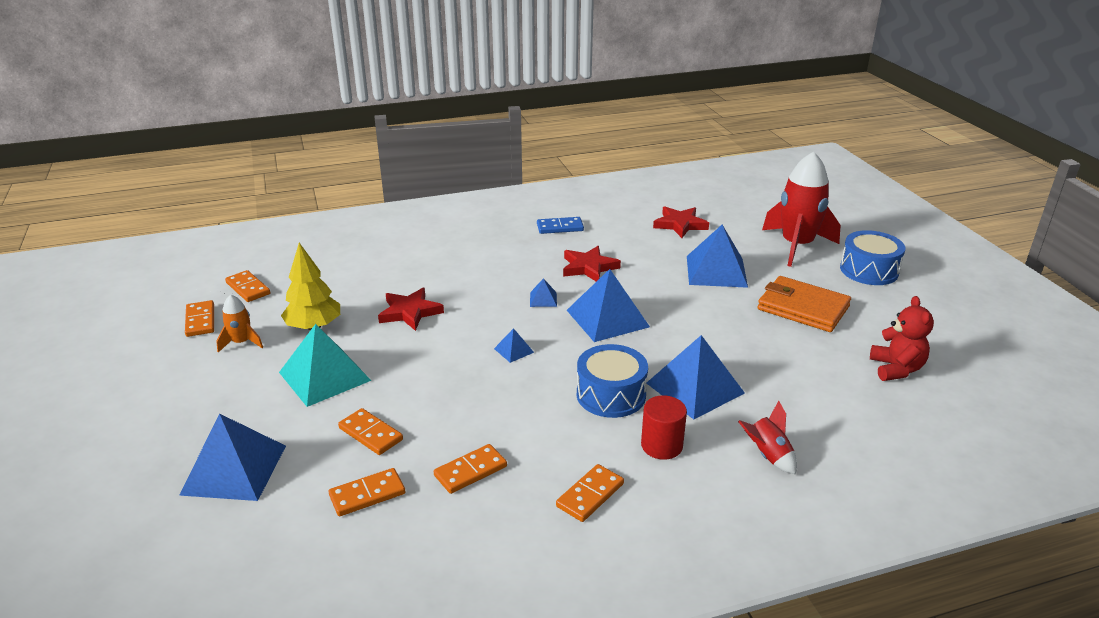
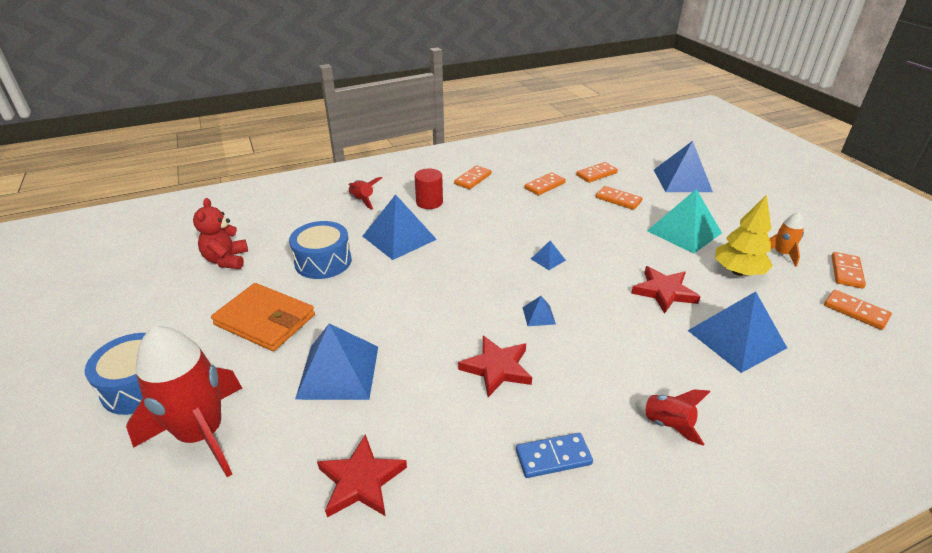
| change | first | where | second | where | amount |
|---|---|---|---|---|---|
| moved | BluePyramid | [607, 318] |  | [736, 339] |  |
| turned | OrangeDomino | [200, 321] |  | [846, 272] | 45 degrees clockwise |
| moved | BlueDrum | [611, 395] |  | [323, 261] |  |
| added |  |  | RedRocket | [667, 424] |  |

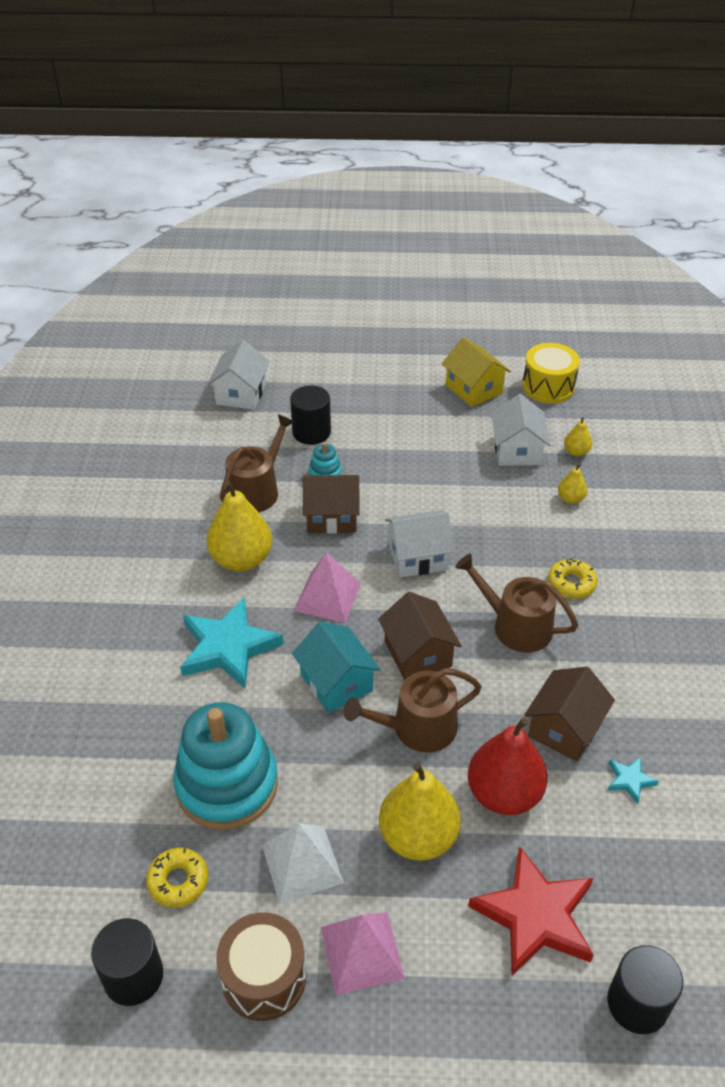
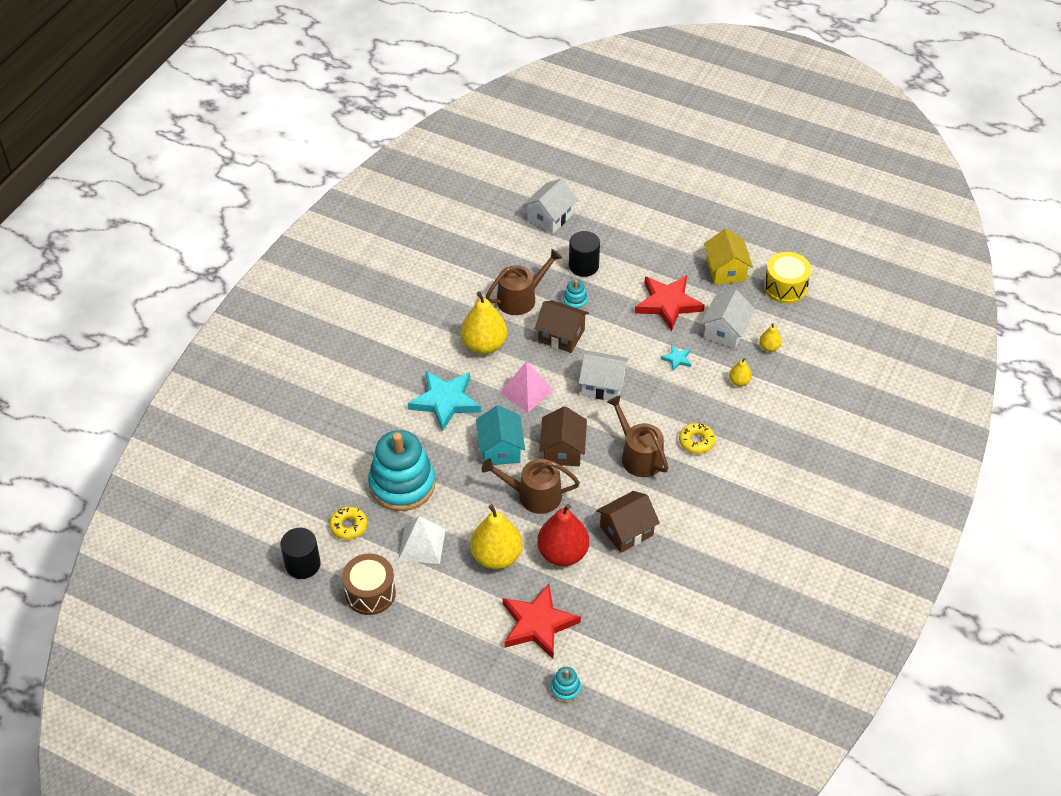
| change | first | where | second | where | amount |
|---|---|---|---|---|---|
| moved | TurquoiseStar | [629, 780] |  | [677, 359] |  |
| removed | PinkPyramid | [362, 952] |  |  |  |
| replaced | BlackCylinder | [637, 1003] | TurquoiseStackingToy | [565, 689] |  |
| added |  |  | RedStar | [668, 304] |  |

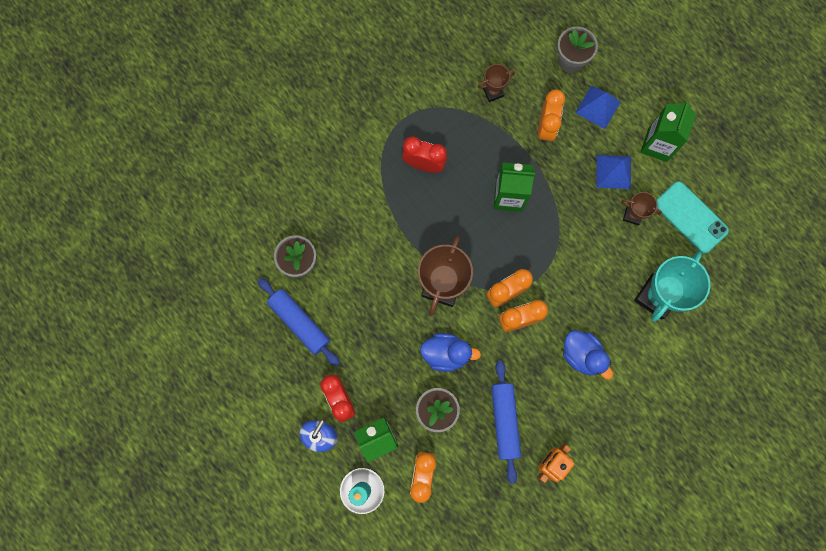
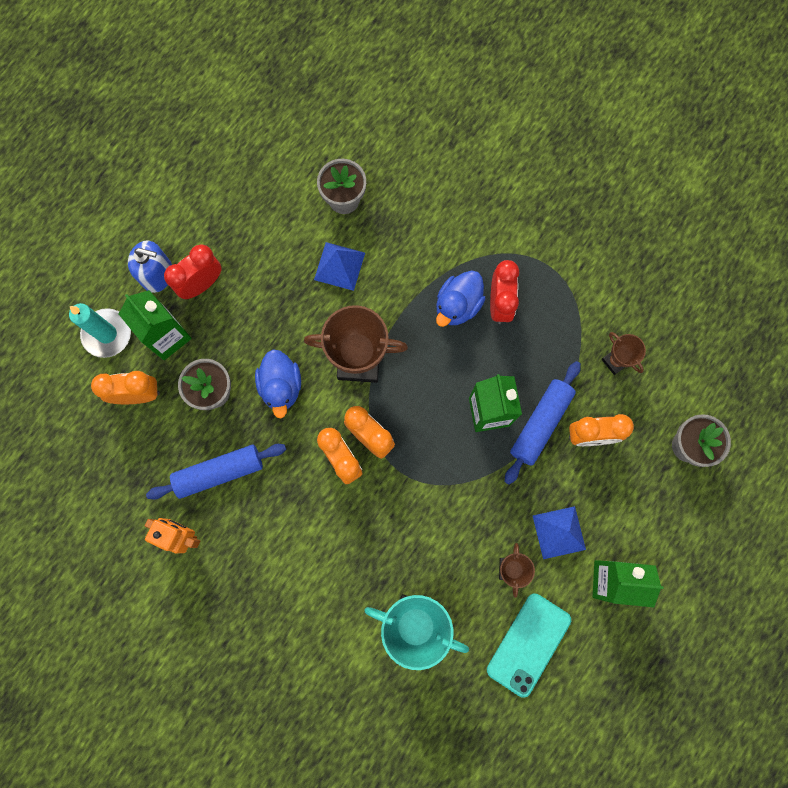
| change | first | where | second | where | amount |
|---|---|---|---|---|---|
| moved | BluePyramid | [598, 107] |  | [339, 266] |  |
| moved | BlueRollingPin | [300, 323] |  | [540, 424] |  |
| moved | BlueDuck | [582, 355] |  | [457, 305] |  |

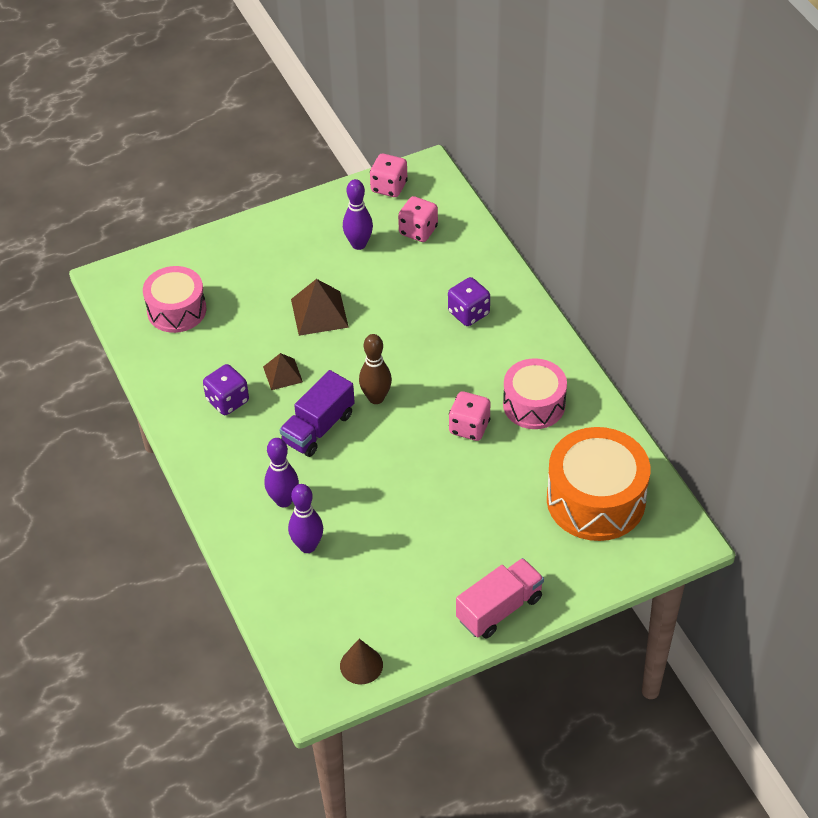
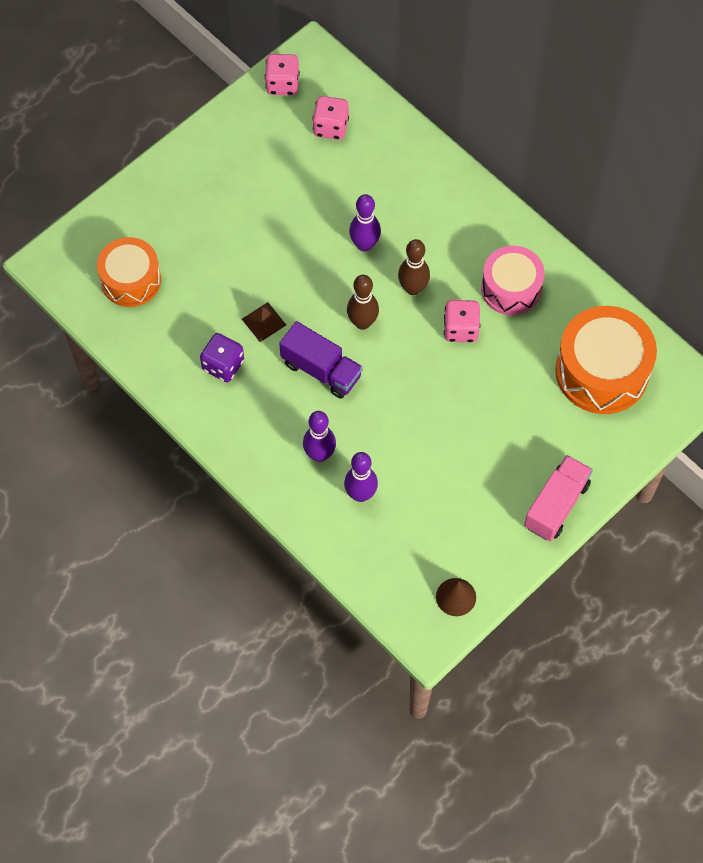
| change | first | where | second | where | amount |
|---|---|---|---|---|---|
| moved | PurpleBowlingPin | [358, 244] |  | [364, 244] |  |
| recoloured | PinkDrum | [176, 310] | OrangeDrum | [131, 280] |  |
| removed | PurpleDice | [468, 313] |  |  |  |
| removed | BrownPyramid | [319, 313] |  |  |  |
| turned | PurpleTruck | [318, 428] |  | [321, 369] | 75 degrees counterclockwise |
| added |  |  | BrownBowlingPin | [413, 288] |  |

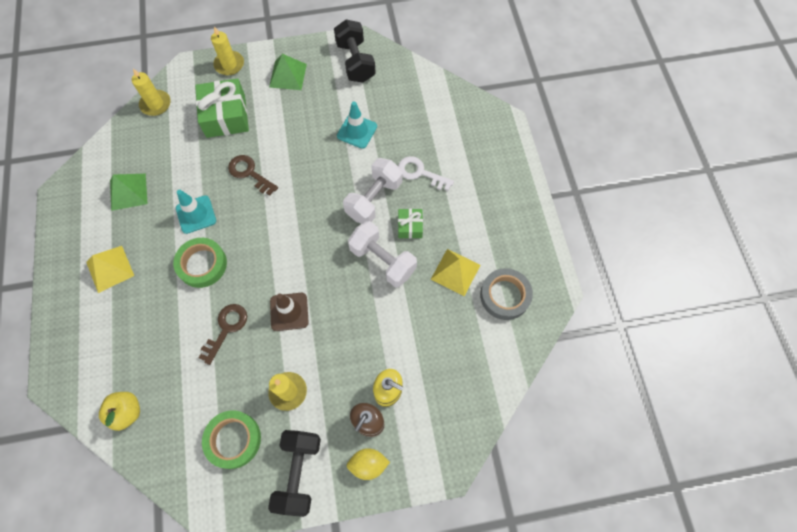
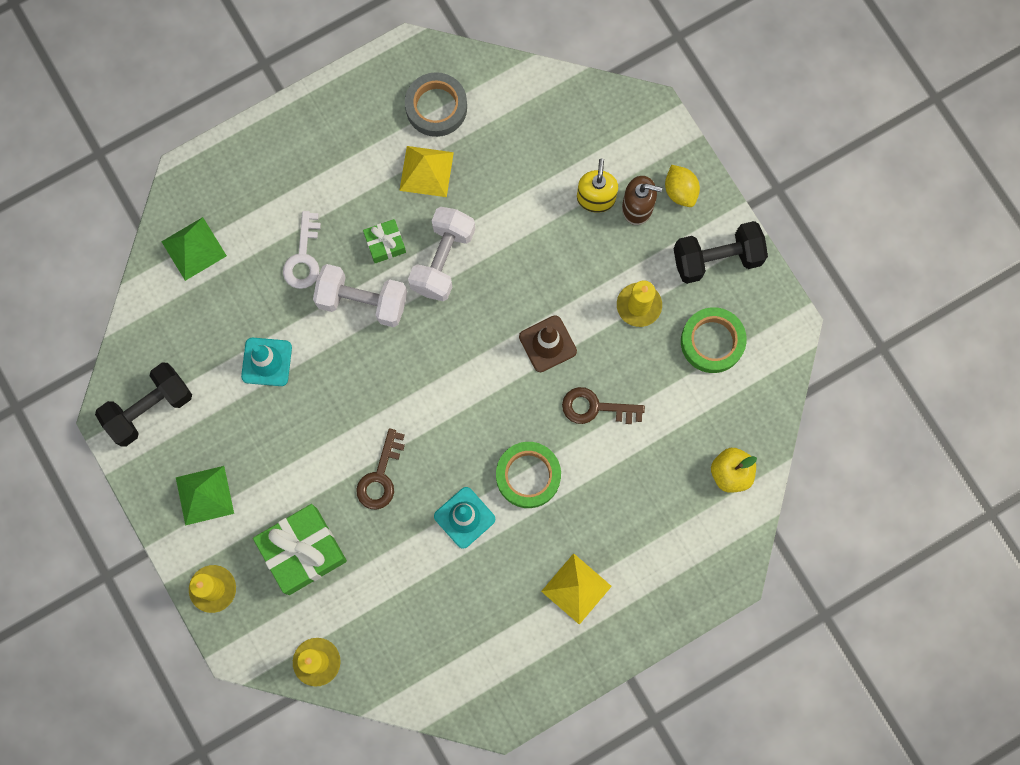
| change | first | where | second | where | amount |
|---|---|---|---|---|---|
| moved | GreenPyramid | [128, 191] |  | [194, 248] |  |

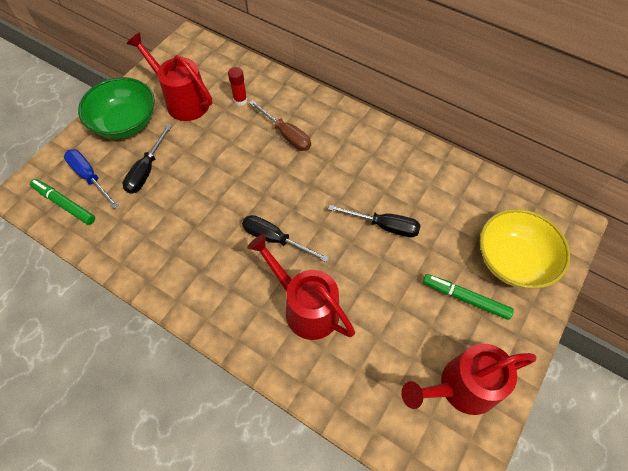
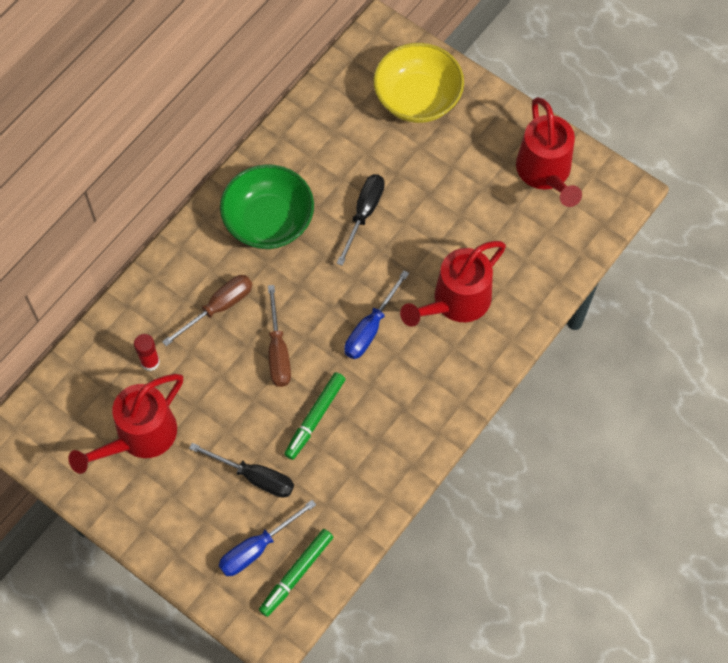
| change | first | where | second | where | amount |
|---|---|---|---|---|---|
| moved | GreenBowl | [125, 123] |  | [269, 221] |  |
| recoloured | BlackScrewdriver | [275, 239] | BlueScrewdriver | [370, 328] |  |
| moved | GreenMarker | [465, 298] |  | [315, 418] |  |
| added |  |  | BrownScrewdriver | [278, 351] |  |

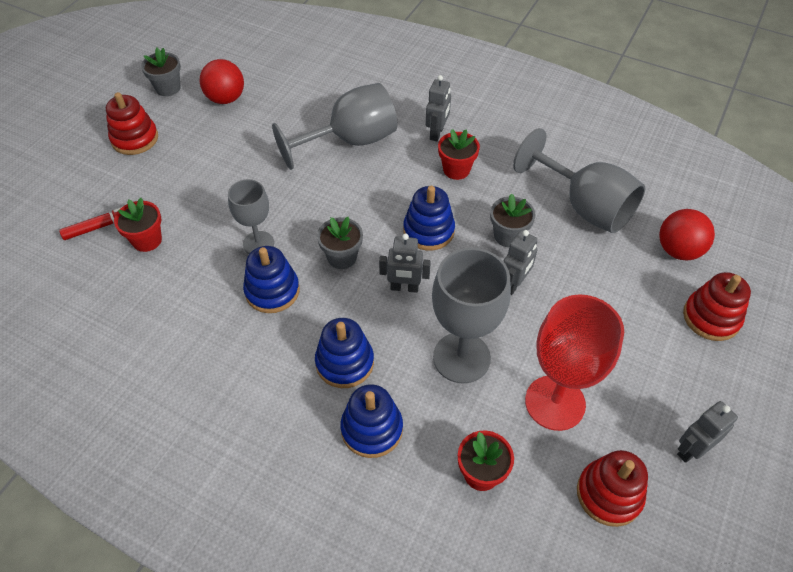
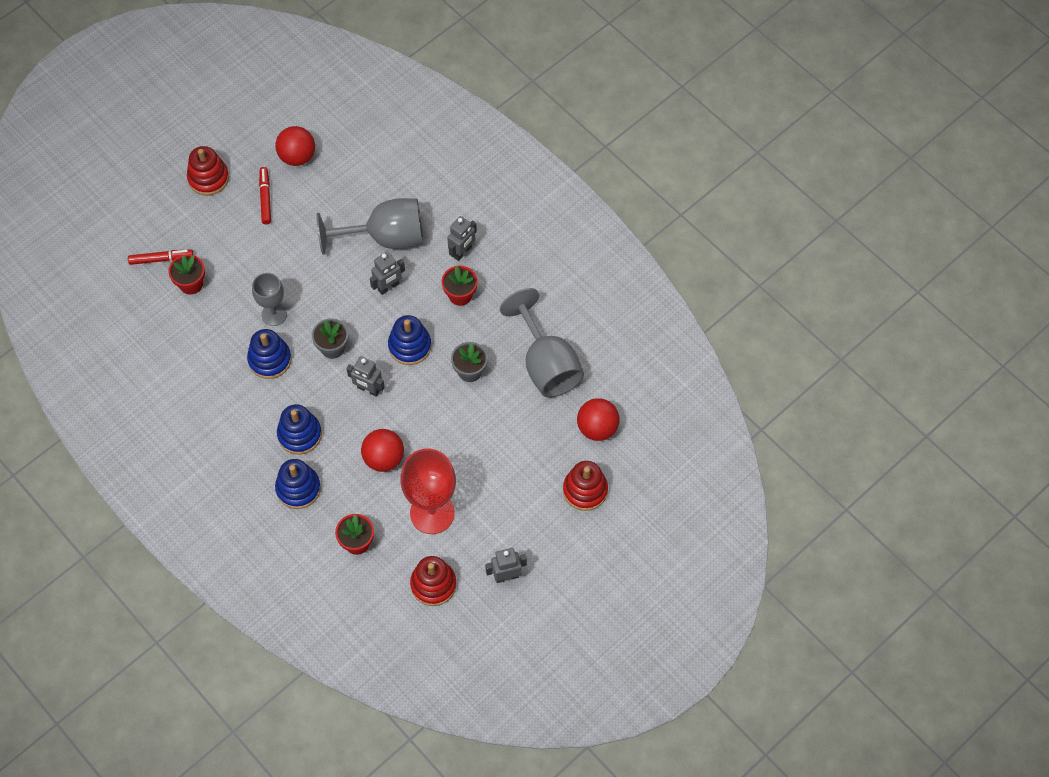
| change | first | where | second | where | amount |
|---|---|---|---|---|---|
| removed | GreyFlowerPot | [168, 88] |  |  |  |
| moved | GreyRobot | [514, 284] |  | [388, 287] |  |
| replaced | GreyGoblet | [461, 357] | RedBall | [384, 458] |  |
| added |  |  | RedMarker | [265, 198] |  |

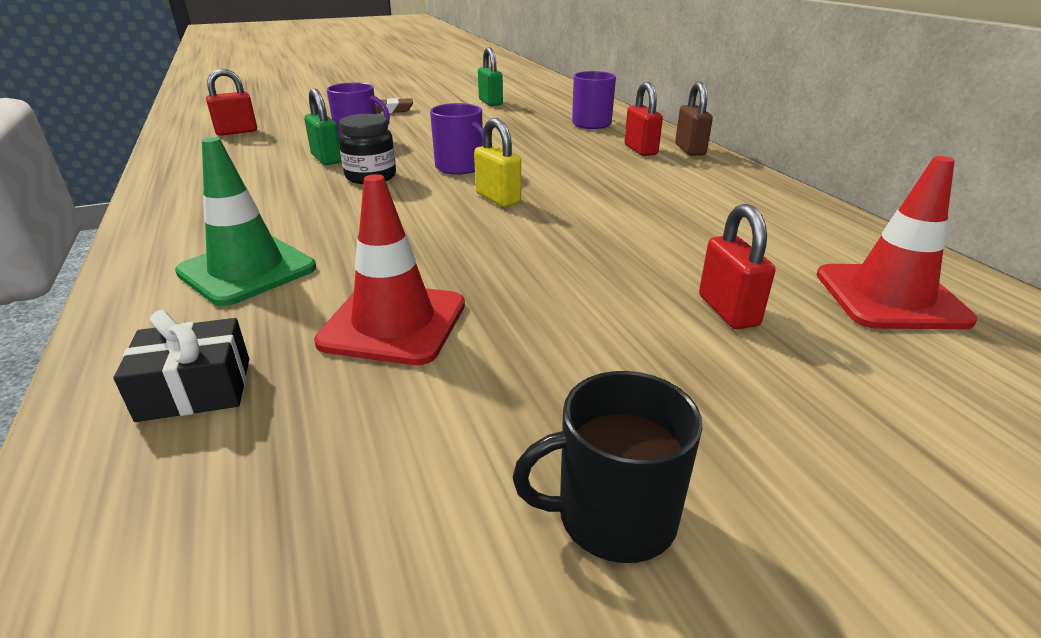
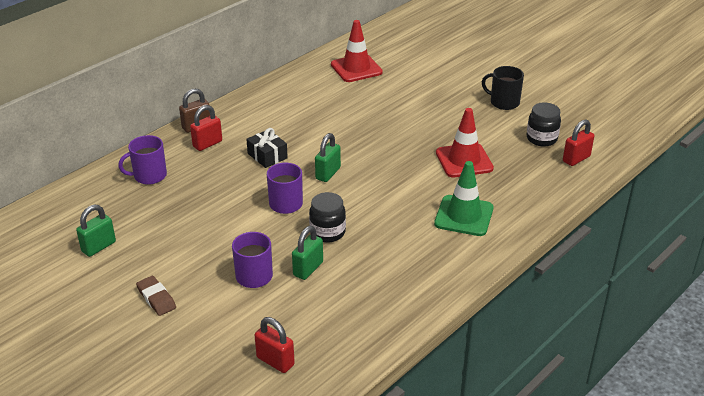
| change | first | where | second | where | amount |
|---|---|---|---|---|---|
| recoloured | YellowPadlock | [498, 198] | GreenPadlock | [328, 173] |  |
| moved | RedPadlock | [728, 311] |  | [576, 159] |  |
| moved | BlackGift | [195, 389] |  | [267, 156] |  |
| turned | BlackMug | [613, 516] |  | [503, 102] | 150 degrees clockwise |
| added |  |  | BlackJar | [541, 139] |  |

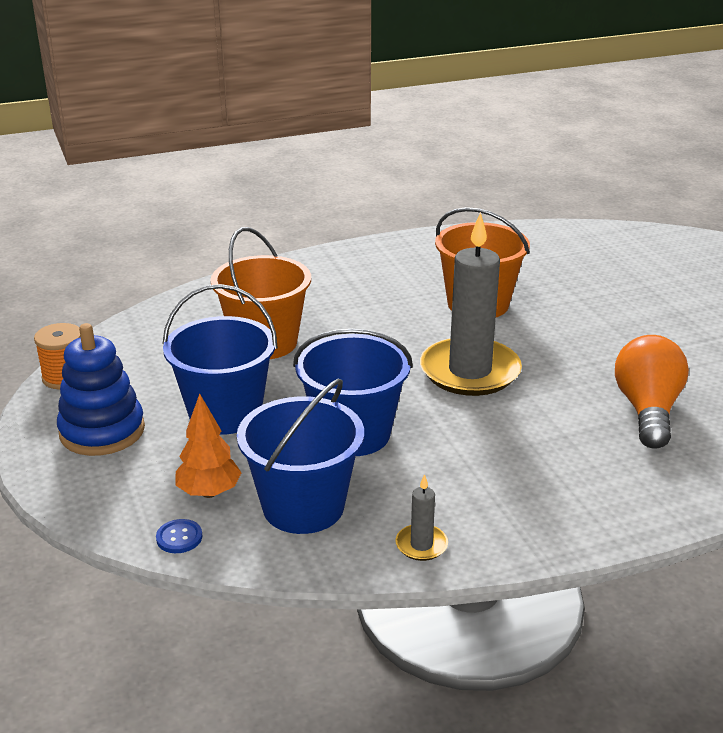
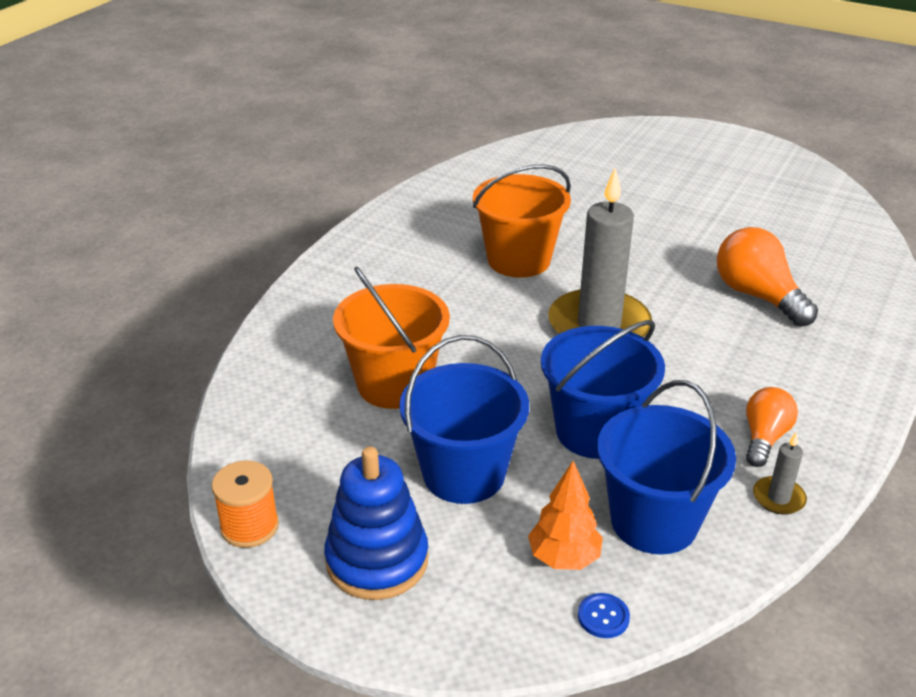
| change | first | where | second | where | amount |
|---|---|---|---|---|---|
| added |  |  | OrangeLightBulb | [764, 438] |  |

